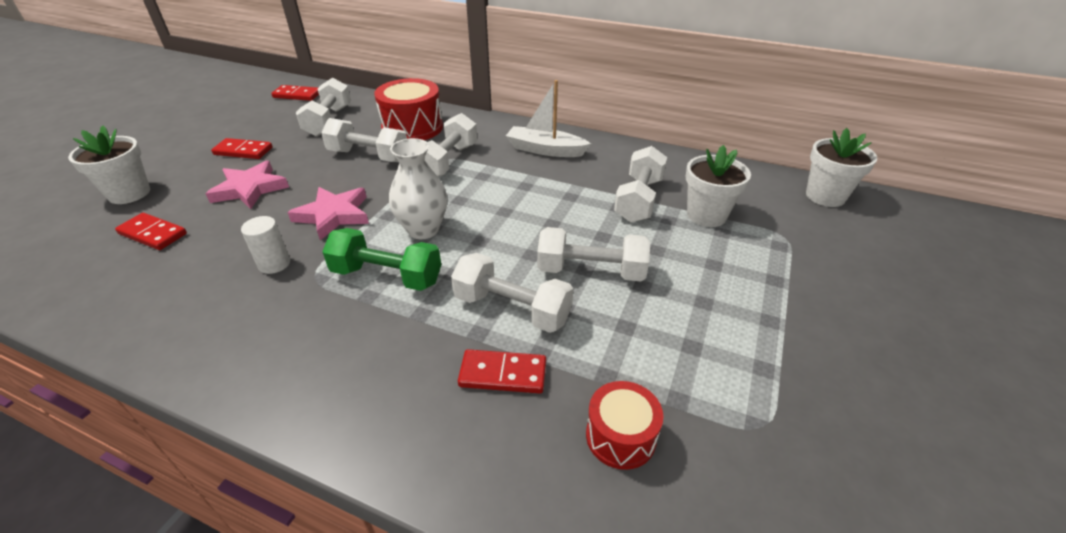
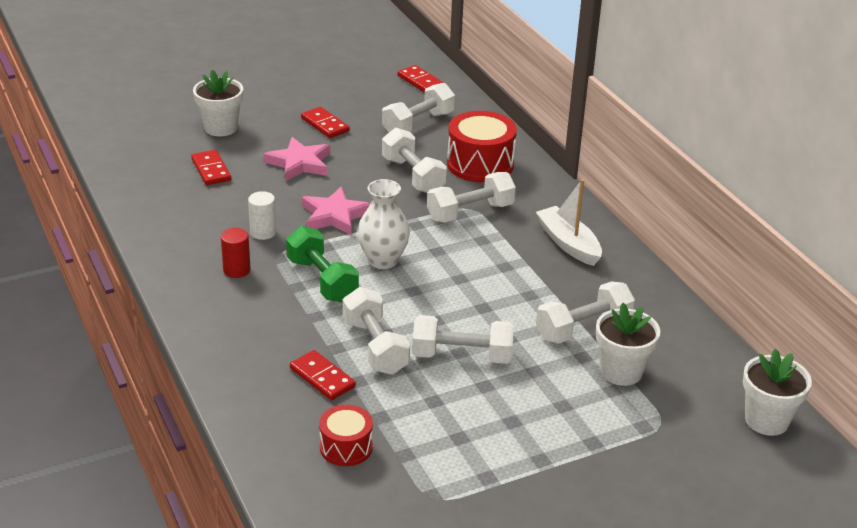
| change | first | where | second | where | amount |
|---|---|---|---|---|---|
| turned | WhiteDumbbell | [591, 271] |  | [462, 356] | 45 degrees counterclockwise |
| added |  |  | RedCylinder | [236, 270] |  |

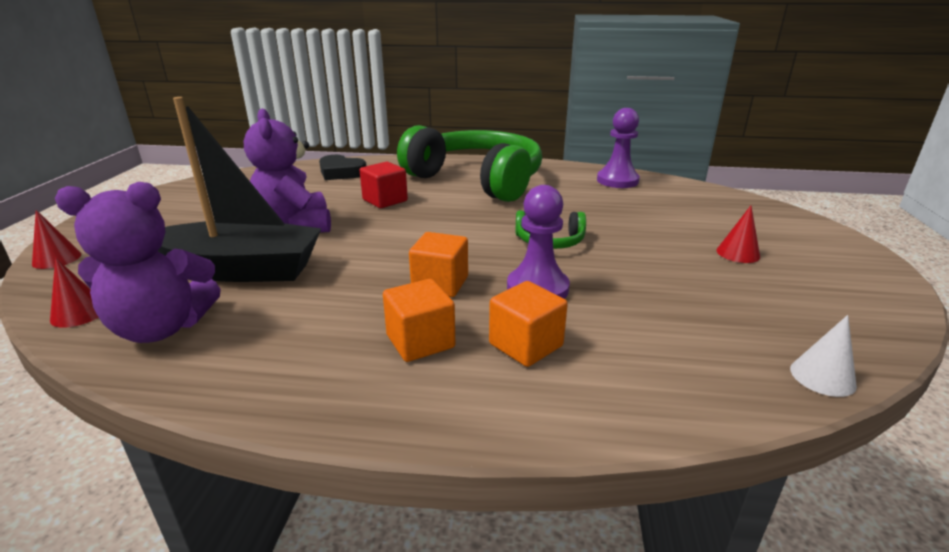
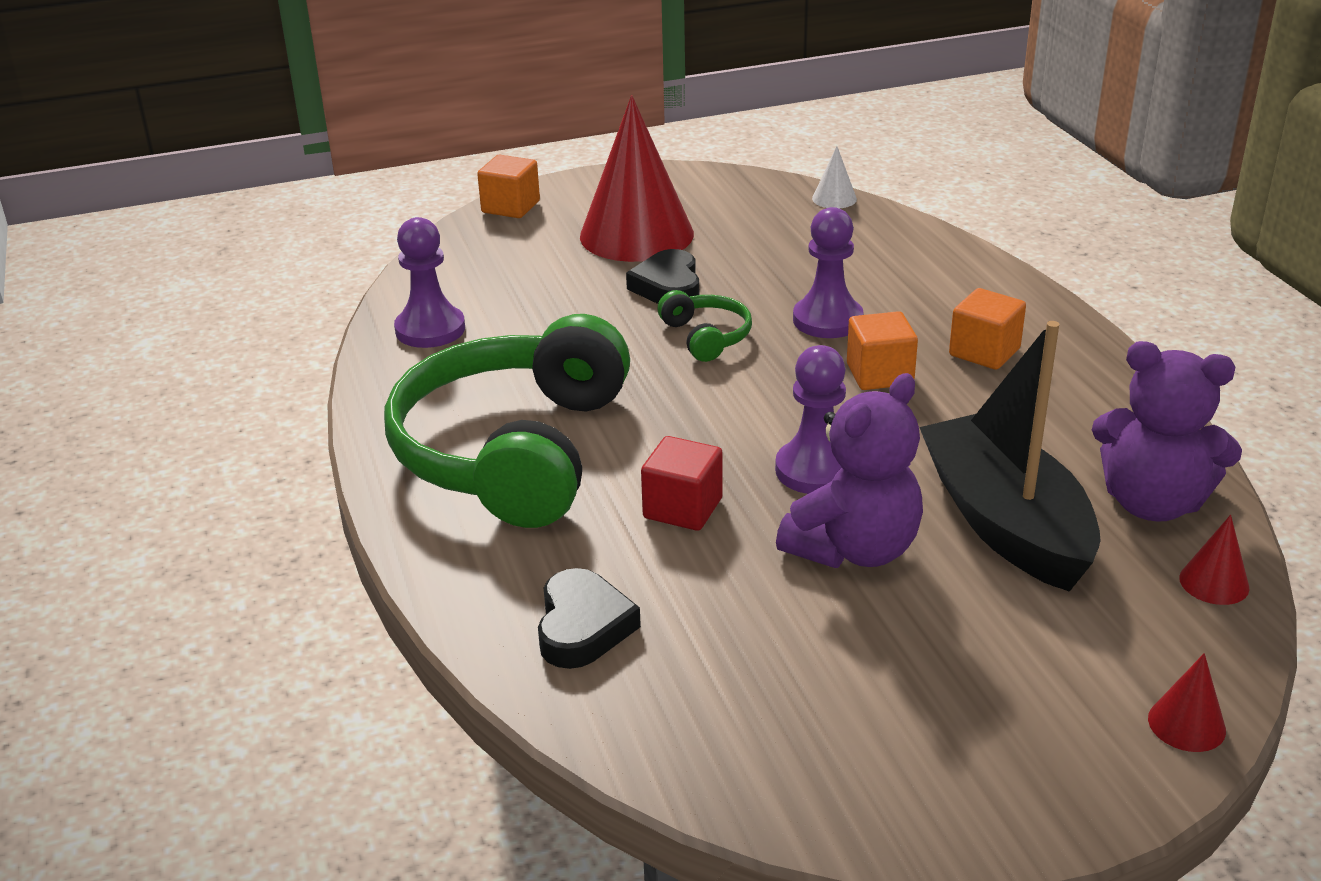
| change | first | where | second | where | amount |
|---|---|---|---|---|---|
| turned | PurpleTeddyBear | [162, 328] |  | [1152, 503] | 150 degrees clockwise |
| resized | RedCone | [738, 253] |  | [636, 235] | x2.47 |
| moved | OrangeCube | [526, 345] |  | [510, 207] |  |
| added |  |  | BlackHeart | [668, 286] |  |
| added |  |  | PurplePawn | [815, 470] |  |

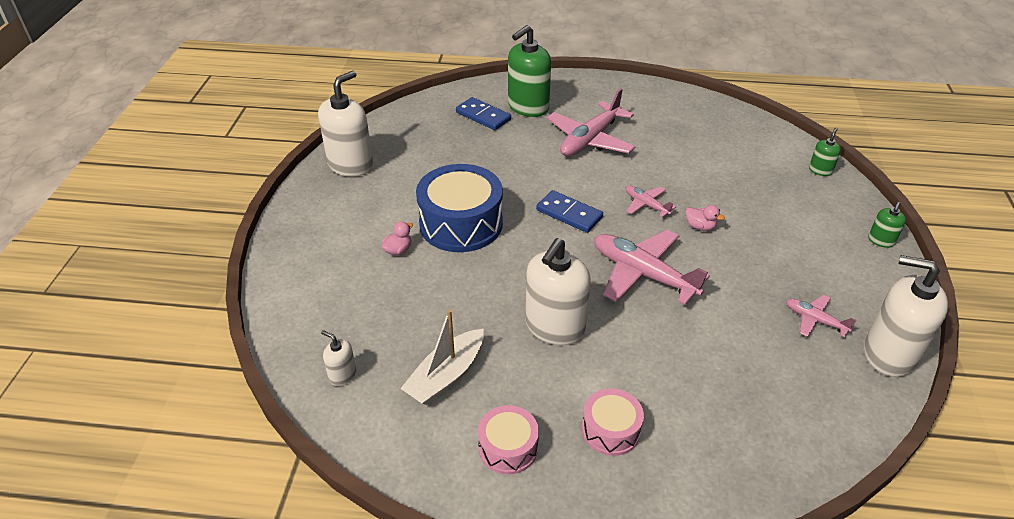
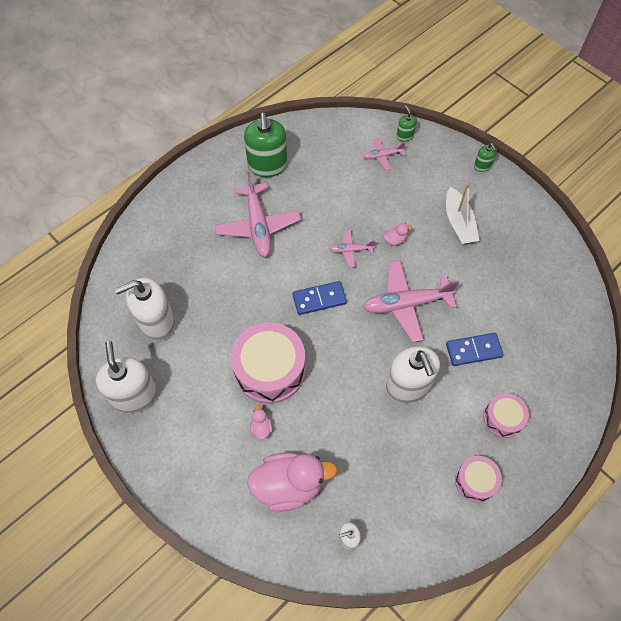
| change | first | where | second | where | amount |
|---|---|---|---|---|---|
| moved | GreenSoapDispenser | [528, 107] |  | [267, 166] |  |
| moved | BlueDomino | [483, 116] |  | [473, 350] |  |
| recoloured | BlueDrum | [461, 223] | PinkDrum | [270, 369] |  |
| moved | WhiteSoapDispenser | [889, 354] |  | [157, 322] |  |
| moved | PinkPlane | [815, 320] |  | [382, 156] |  |
| moved | WhiteBoat | [446, 376] |  | [458, 223] |  |
| added |  |  | PinkDuck | [289, 485] |  |

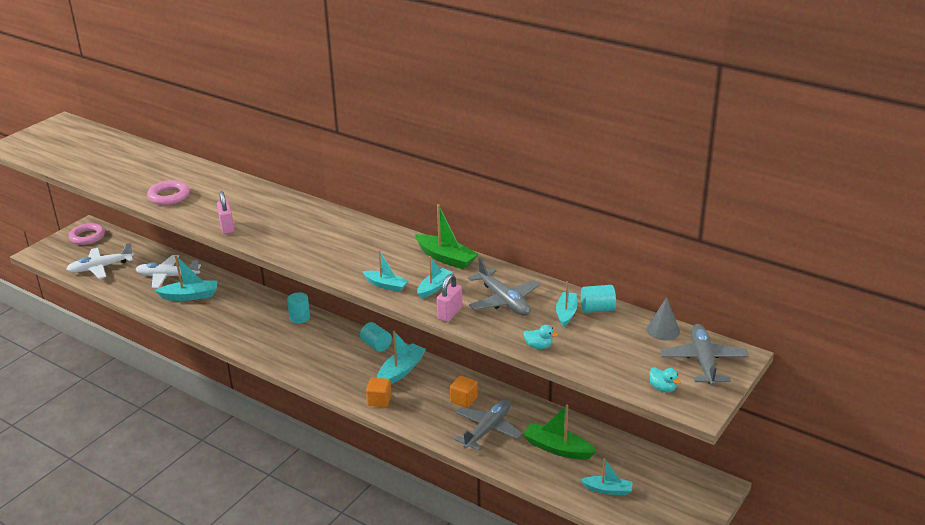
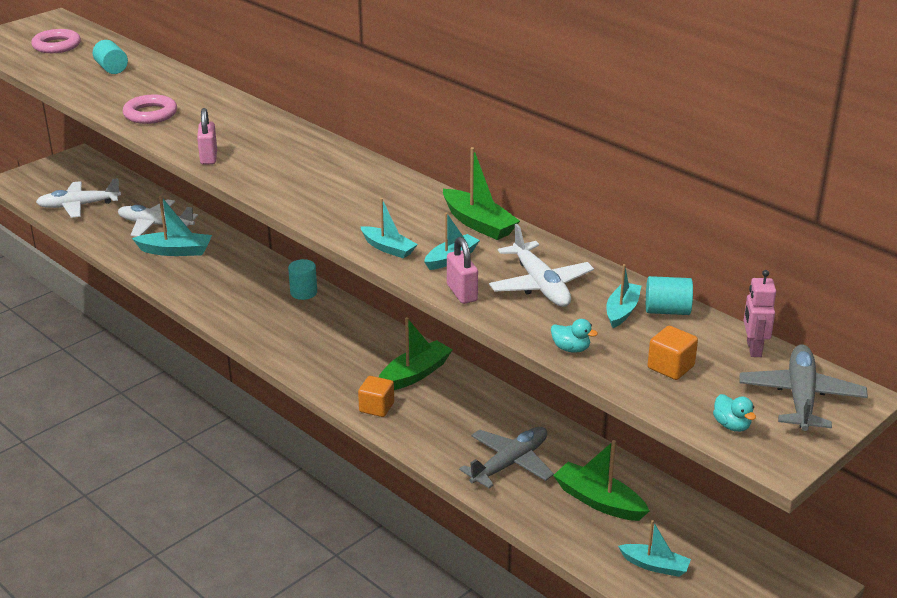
| change | first | where | second | where | amount |
|---|---|---|---|---|---|
| moved | PinkRing | [87, 237] |  | [57, 46] |  |
| recoloured | GreyPlane | [503, 300] | WhitePlane | [540, 285] |  |
| turned | PinkPadlock | [450, 313] |  | [462, 293] | 60 degrees counterclockwise |
| replaced | GreyCone | [663, 330] | PinkRobot | [753, 349] |  |
| moved | TurquoiseCylinder | [376, 345] |  | [111, 69] |  |
| recoloured | TurquoiseBoat | [401, 371] | GreenBoat | [415, 374] |  |
| moved | OrangeCube | [464, 399] |  | [670, 367] |  |

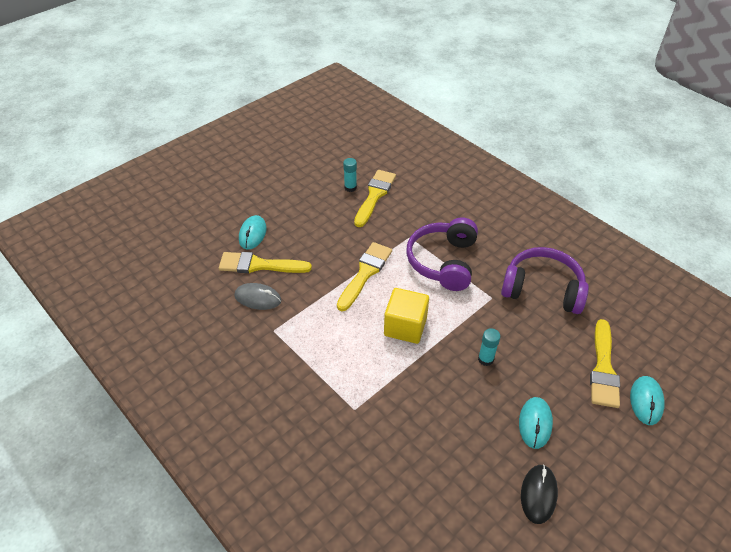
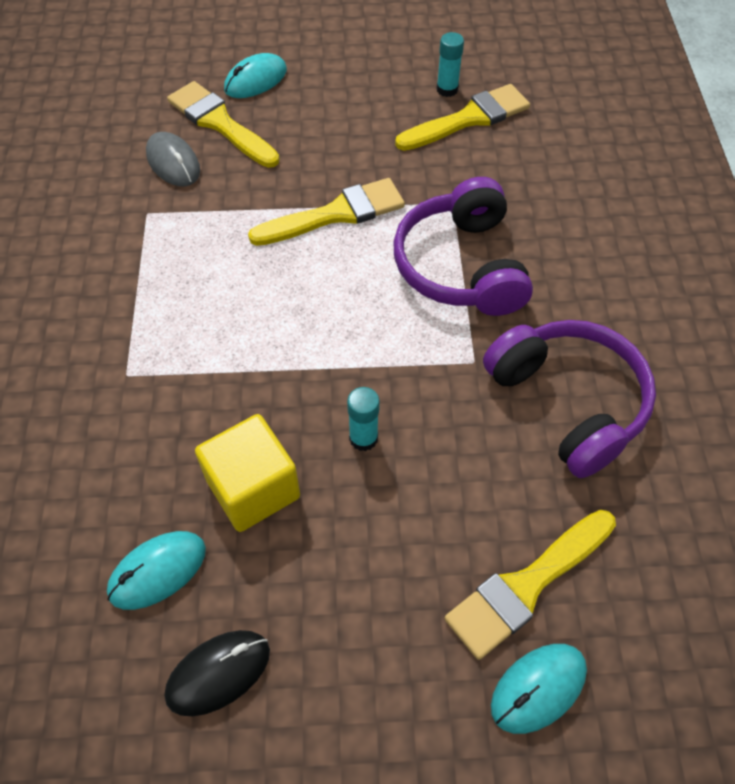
| change | first | where | second | where | amount |
|---|---|---|---|---|---|
| turned | PurpleHeadphones | [443, 261] |  | [461, 266] | 60 degrees counterclockwise |
| moved | YellowCube | [405, 326] |  | [253, 488] |  |
| moved | TurquoiseMouse | [535, 423] |  | [157, 571] |  |

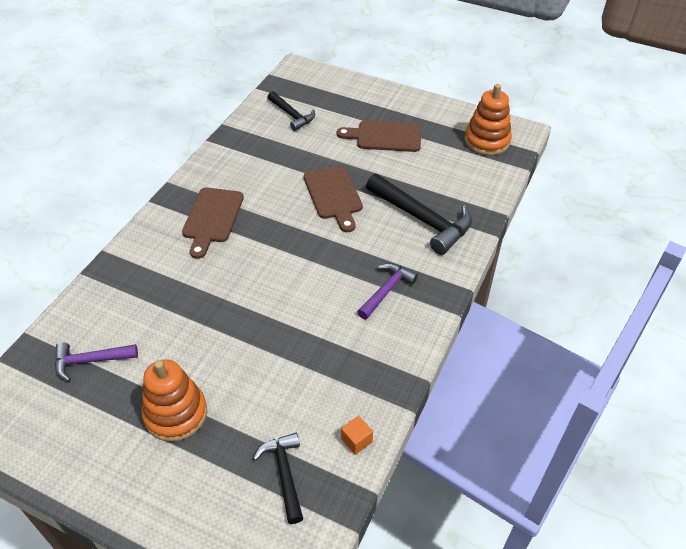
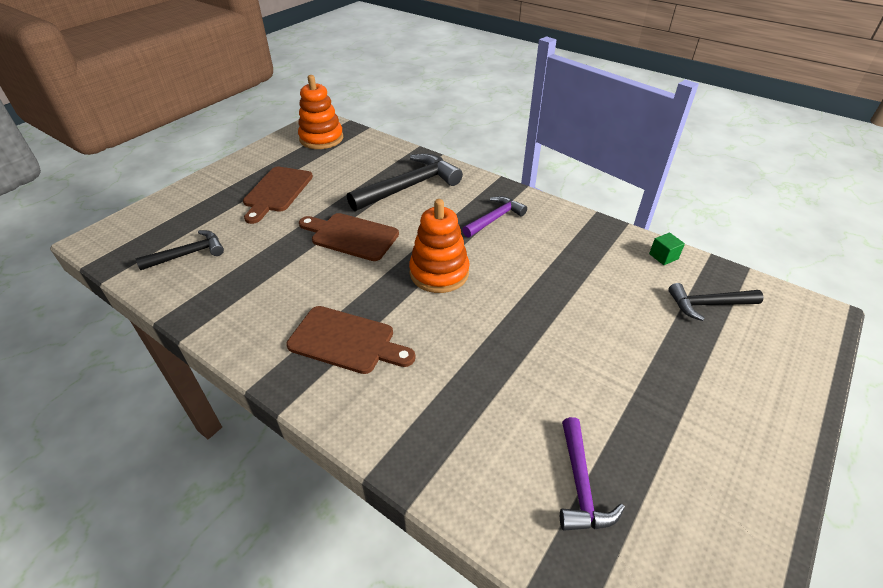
| change | first | where | second | where | amount |
|---|---|---|---|---|---|
| turned | BrownCuttingBoard | [334, 195] |  | [351, 236] | 150 degrees counterclockwise |
| turned | PurpleHammer | [386, 290] |  | [495, 218] | 90 degrees clockwise |
| moved | OrangeStackingToy | [176, 414] |  | [439, 273] |  |
| recoloured | OrangeCube | [356, 440] | GreenCube | [663, 256] |  |

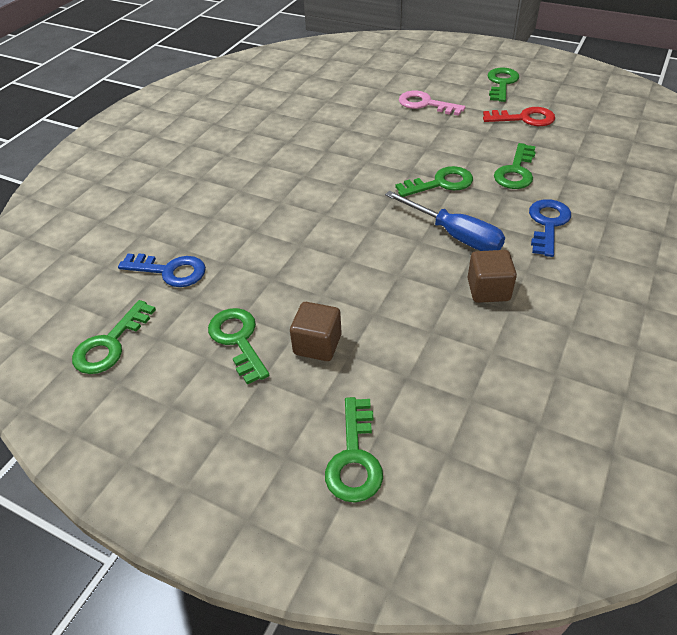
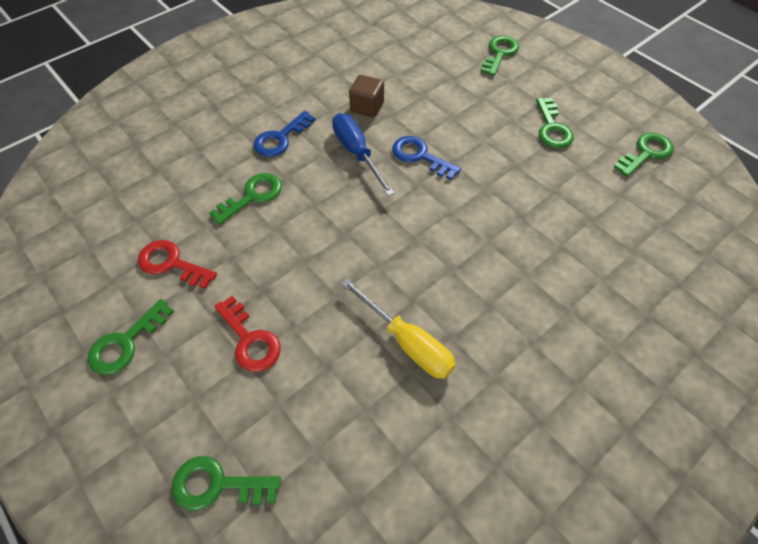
| change | first | where | second | where | amount |
|---|---|---|---|---|---|
| recoloured | PinkKey | [425, 104] | RedKey | [250, 340] |  |
| moved | GreenKey | [441, 183] |  | [217, 485] |  |
| moved | BlueKey | [170, 271] |  | [419, 156] |  |
| removed | BrownCube | [317, 344] |  |  |  |
| added |  |  | YellowScrewdriver | [407, 342] |  |

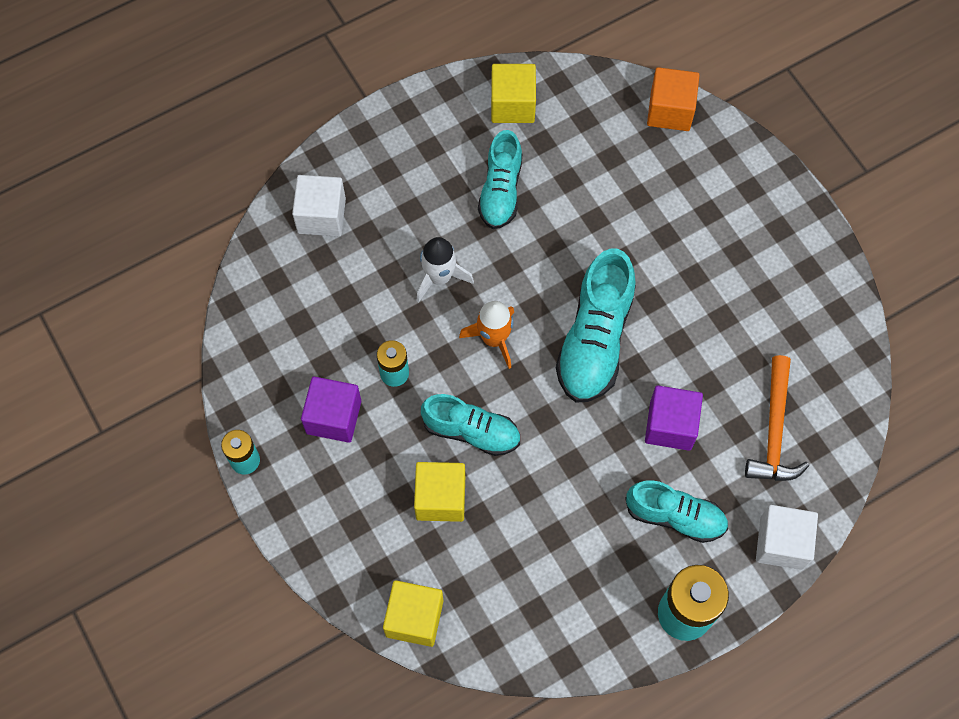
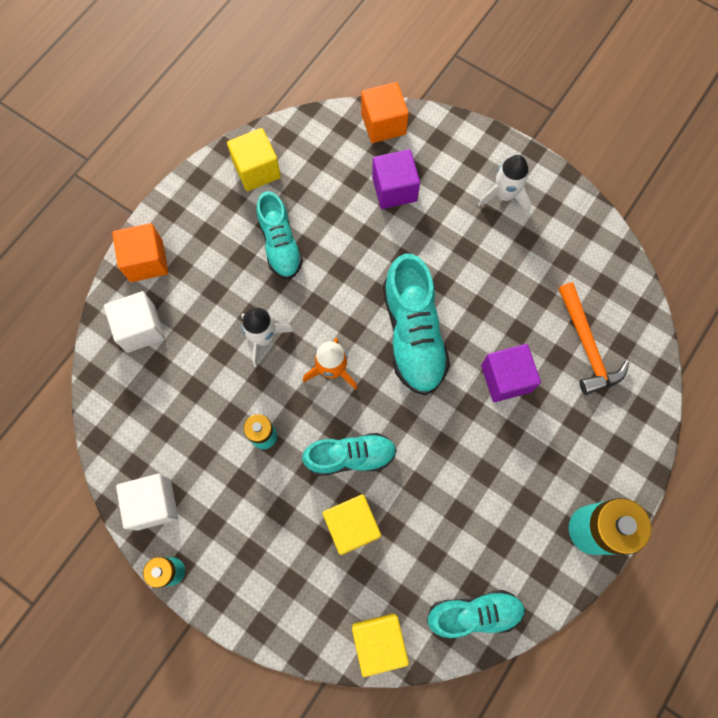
| change | first | where | second | where | amount |
|---|---|---|---|---|---|
| moved | PurpleCube | [333, 417] |  | [394, 189] |  |
| moved | TurquoiseShoe | [675, 516] |  | [474, 613] |  |
| moved | WhiteCube | [781, 543] |  | [153, 504] |  |
| added |  |  | WhiteRocket | [504, 195] |  |
| added |  |  | OrangeCube | [146, 261] |  |

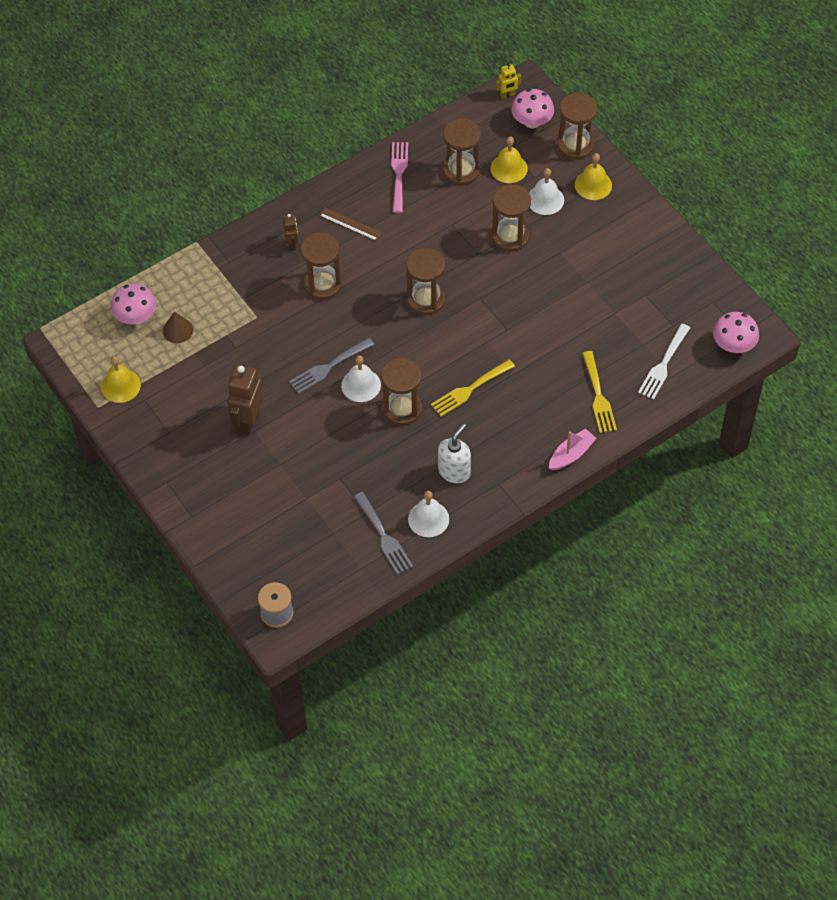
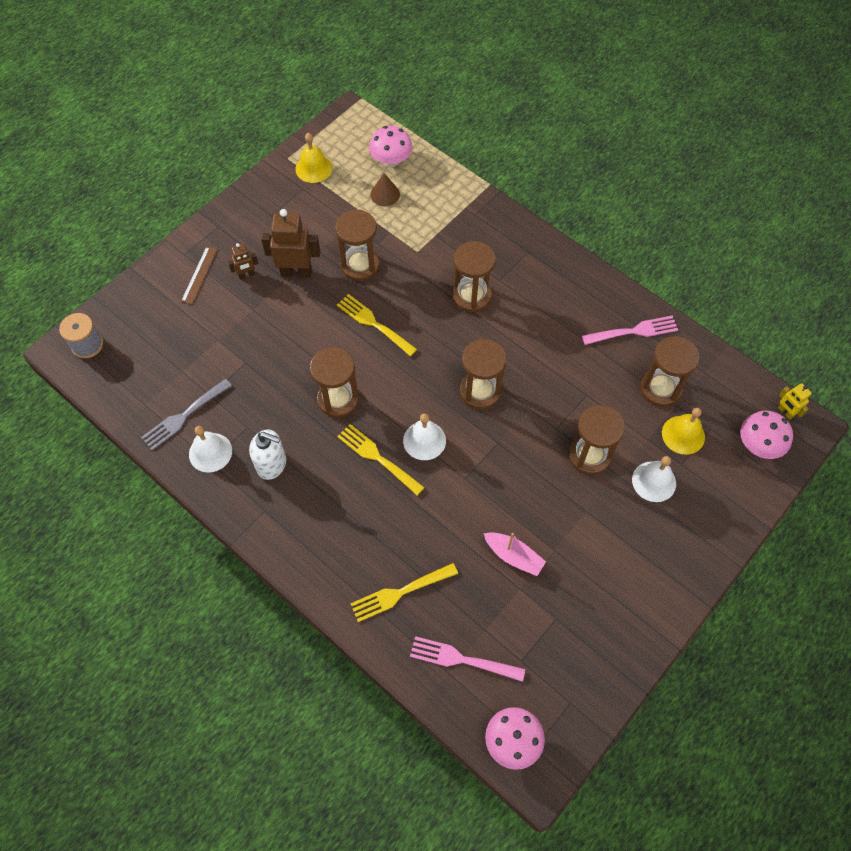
| change | first | where | second | where | amount |
|---|---|---|---|---|---|
| moved | BrownHourglass | [575, 146] |  | [360, 265] |  |
| removed | YellowBell | [593, 185] |  |  |  |
| moved | BrownRuler | [350, 224] |  | [199, 275] |  |
| moved | BrownRobot | [292, 244] |  | [246, 275] |  |
| recoloured | WhiteFork | [663, 364] | PinkFork | [462, 659] |  |
| recoloured | GreyFork | [329, 367] | YellowFork | [374, 323] |  |
| moved | WhiteBell | [361, 385] |  | [424, 440] |  |
| moved | PinkBoat | [571, 454] |  | [514, 556] |  |

